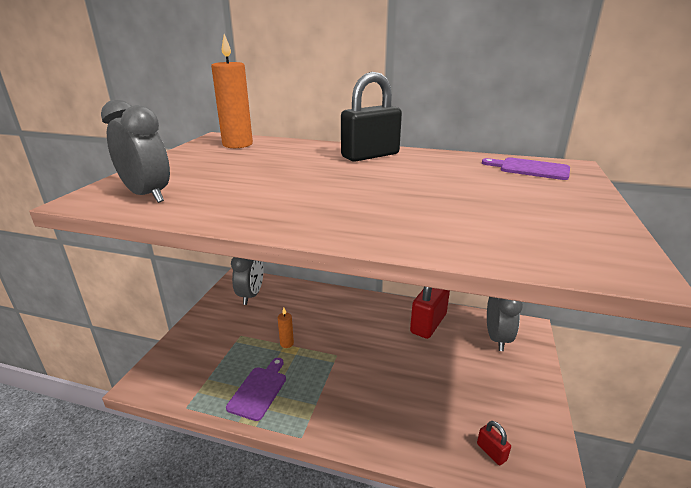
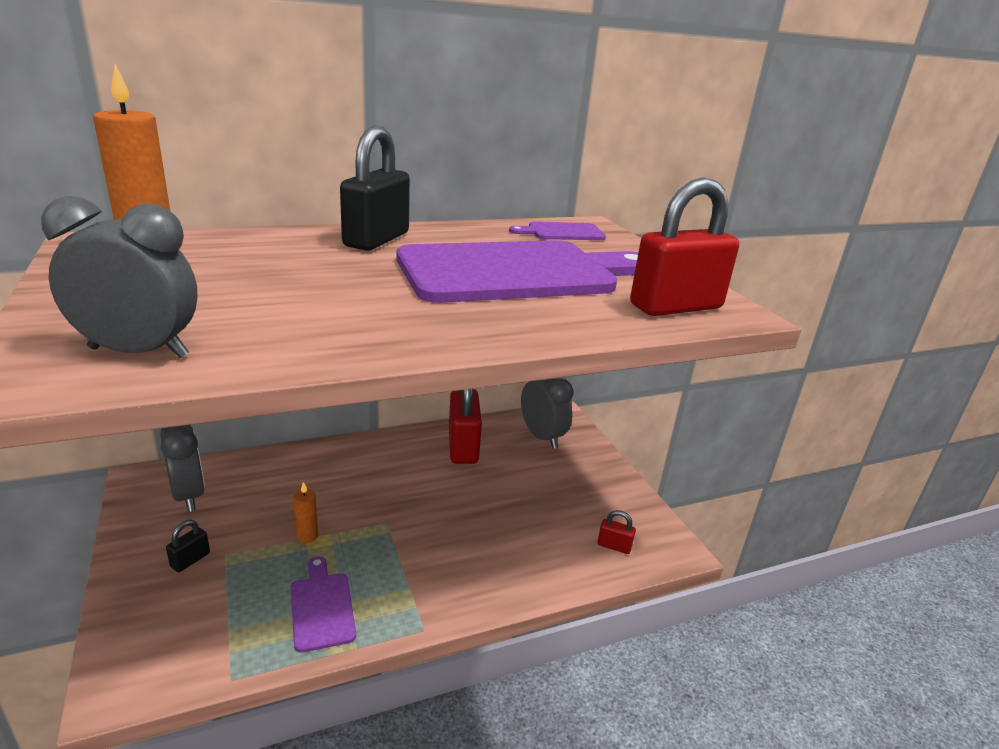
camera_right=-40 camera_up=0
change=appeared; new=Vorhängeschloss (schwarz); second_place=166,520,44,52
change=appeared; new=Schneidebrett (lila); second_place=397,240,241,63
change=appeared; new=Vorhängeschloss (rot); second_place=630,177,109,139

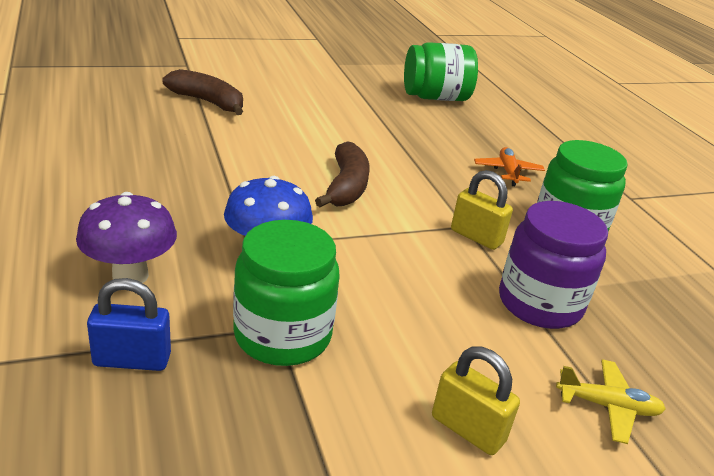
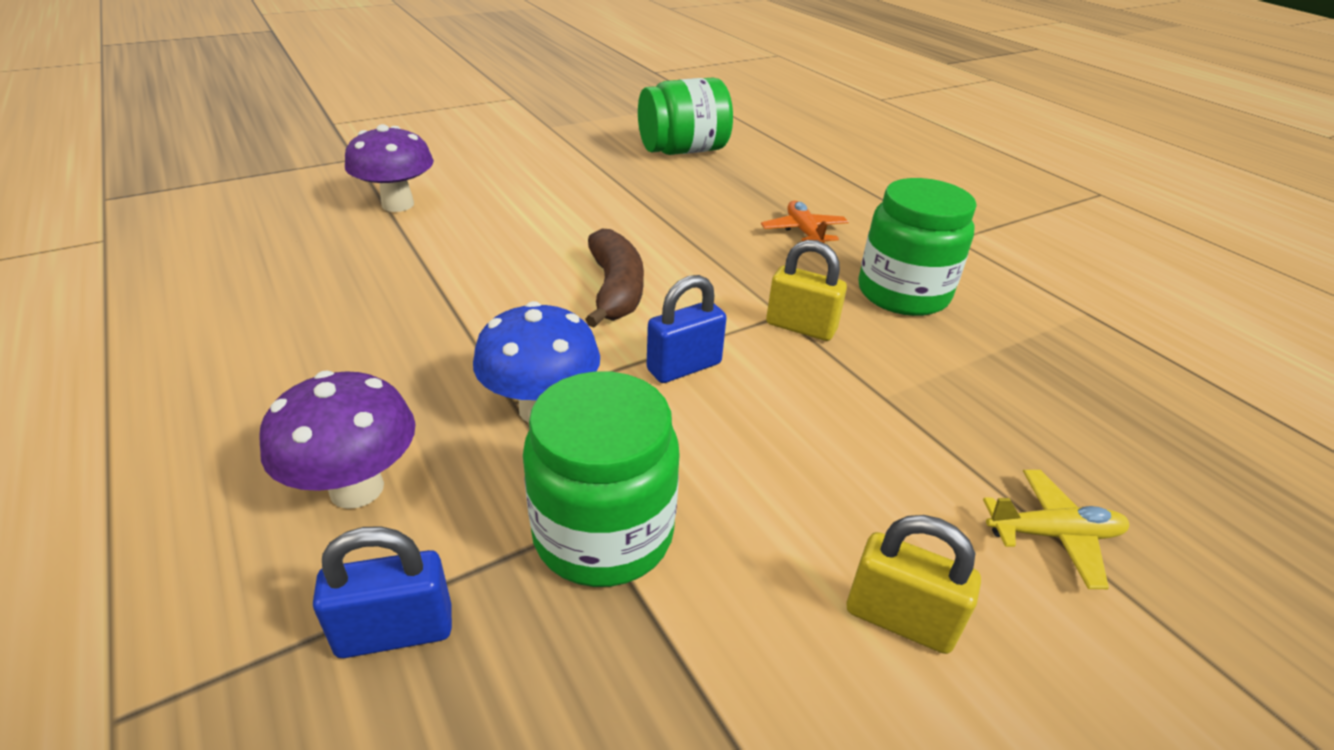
camera_right=-10 camera_up=5
change=exchanged; old=Banane (braun); new=Pilz (lila); first_place=163,69,80,46; second_place=345,124,89,88
change=missing; old=Einmachglas (lila); first_place=499,201,109,128
change=appeared; new=Vorhängeschloss (blau); second_place=647,275,80,108

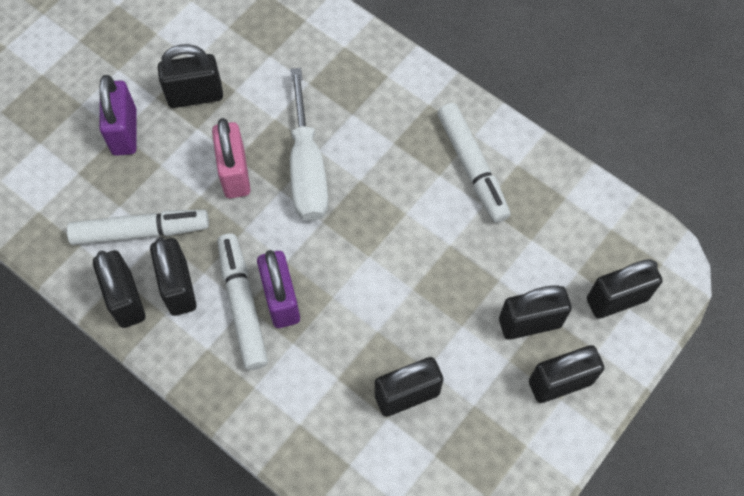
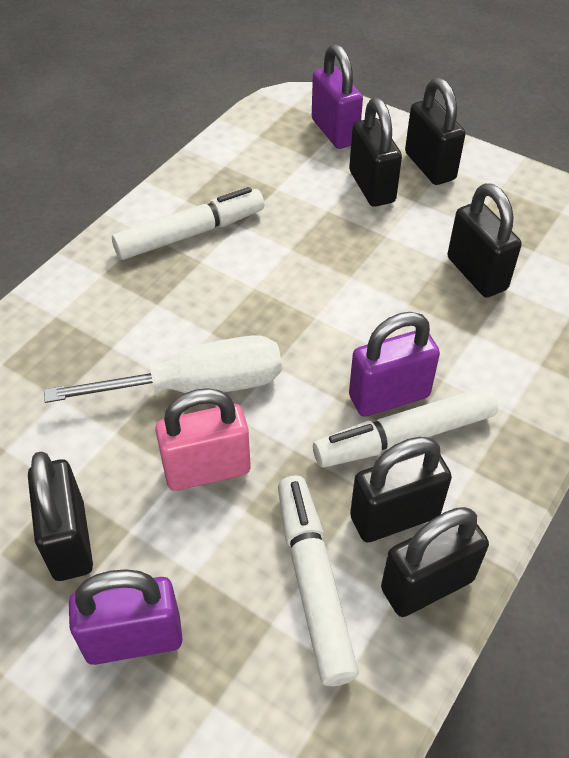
camera_right=-95 camera_up=-15
change=colour; old=Vorhängeschloss (schwarz); new=Vorhängeschloss (lila); first_place=587,259,75,60; second_place=312,44,51,105

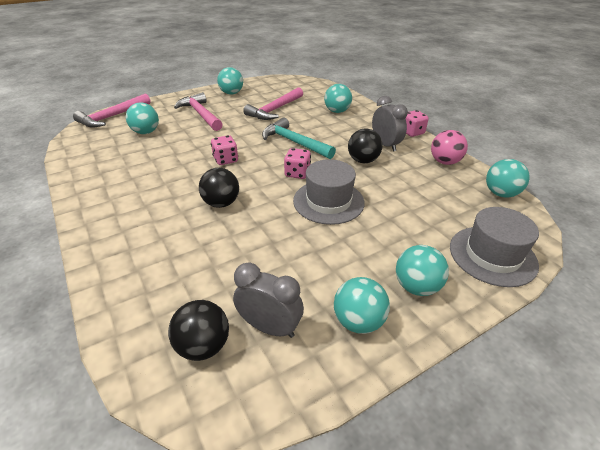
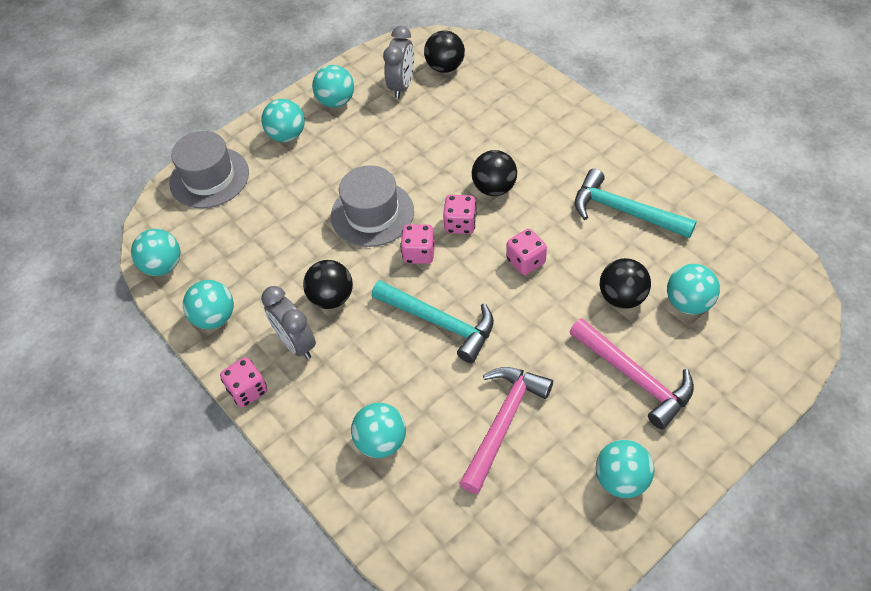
camera_right=175 camera_up=15
change=missing; old=Hammer (rosa); first_place=73,94,78,34
change=spun; old=Wecker (grau); first_place=233,263,71,75; second_place=383,26,31,72; degrees=-90
change=colour; old=Ball (rosa); new=Ball (türkis); first_place=431,130,37,35; second_place=183,280,51,49
change=appeared; new=Spielwürfel (rosa); second_place=443,195,34,39
change=appeared; new=Hammer (türkis); second_place=575,169,122,69
change=appeared; new=Ball (schwarz); second_place=600,258,51,51

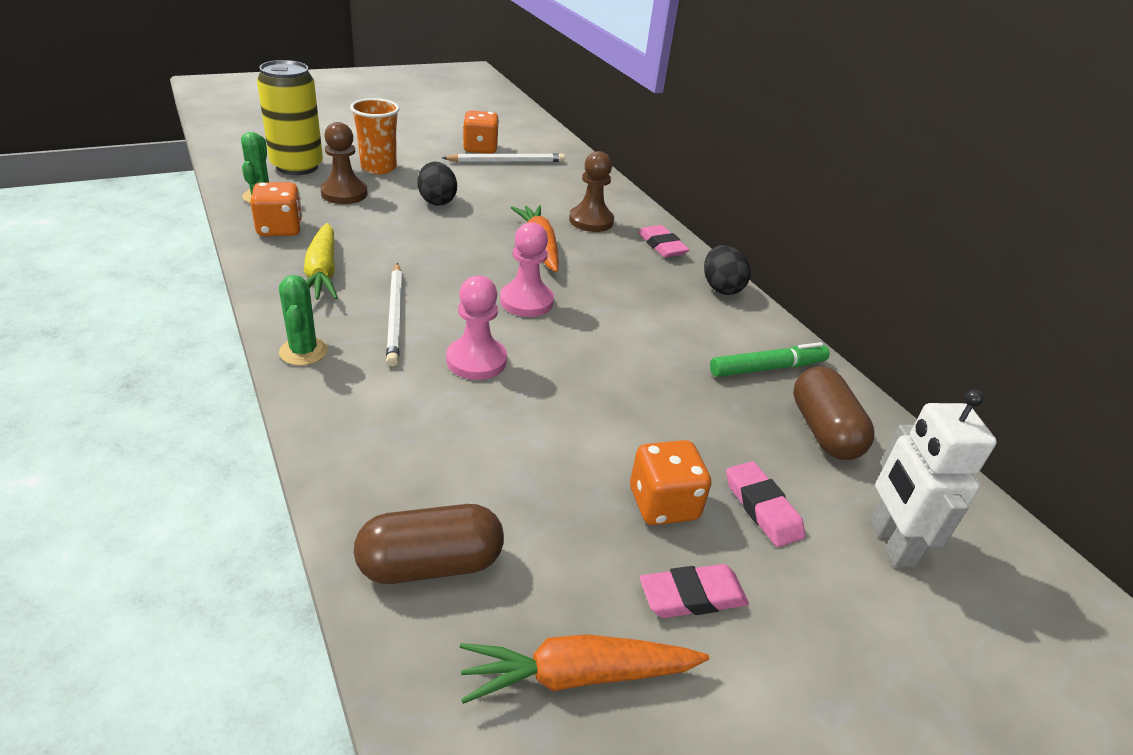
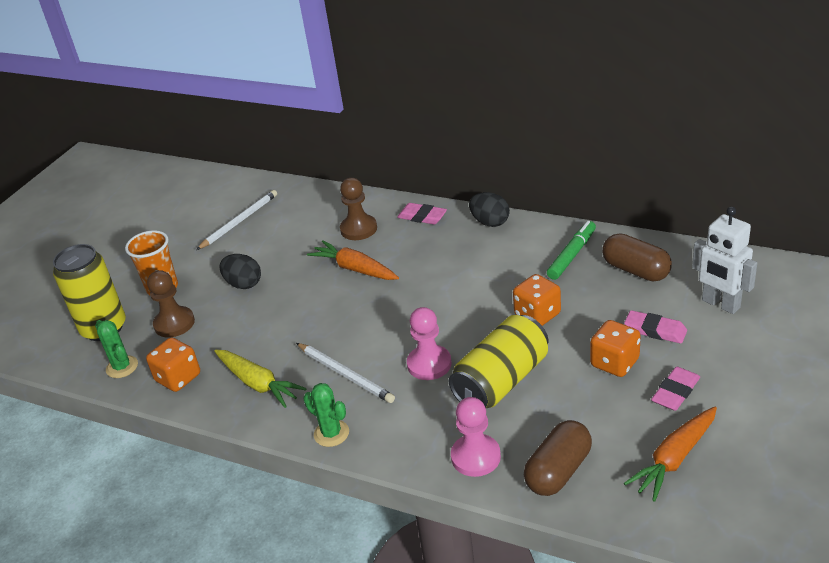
camera_right=-30 camera_up=0
change=relocated; old=Spielwürfel (orange); first_place=463,110,36,44; second_place=513,274,48,52
change=relocated; old=Bauer (rosa); first_place=500,222,54,95; second_place=451,397,50,80
change=appeared; new=Dose (gelb); second_place=449,315,99,93

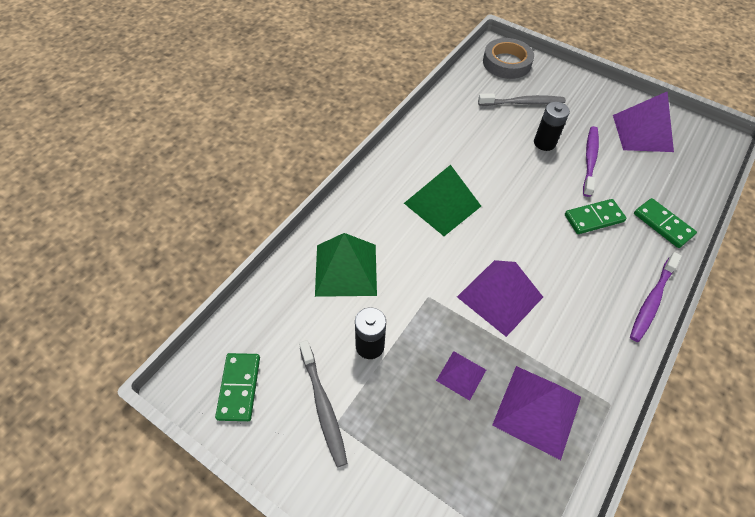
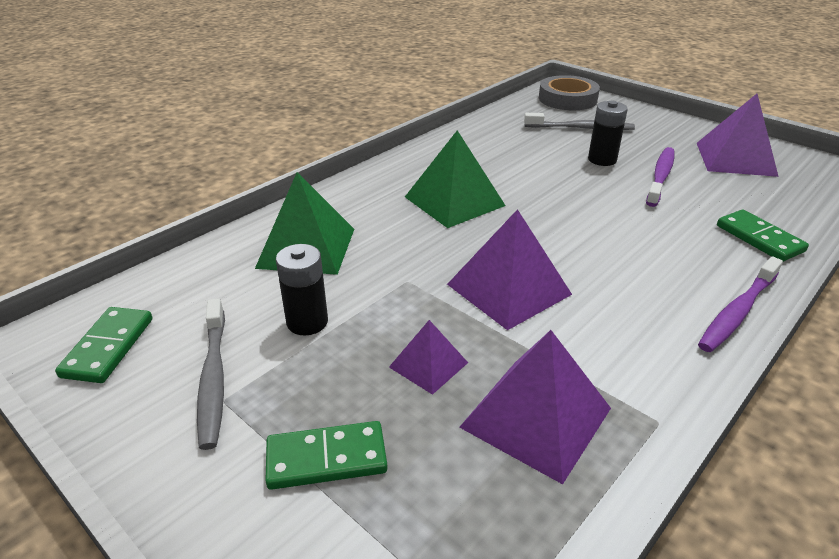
camera_right=10 camera_up=-20
change=relocated; old=Dominostein (grün); first_place=565,199,62,35; second_place=265,421,122,69

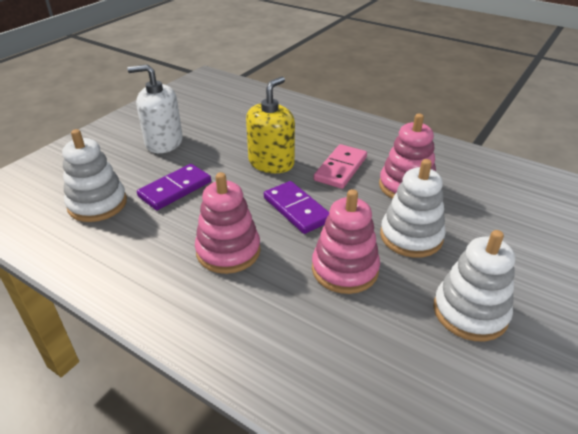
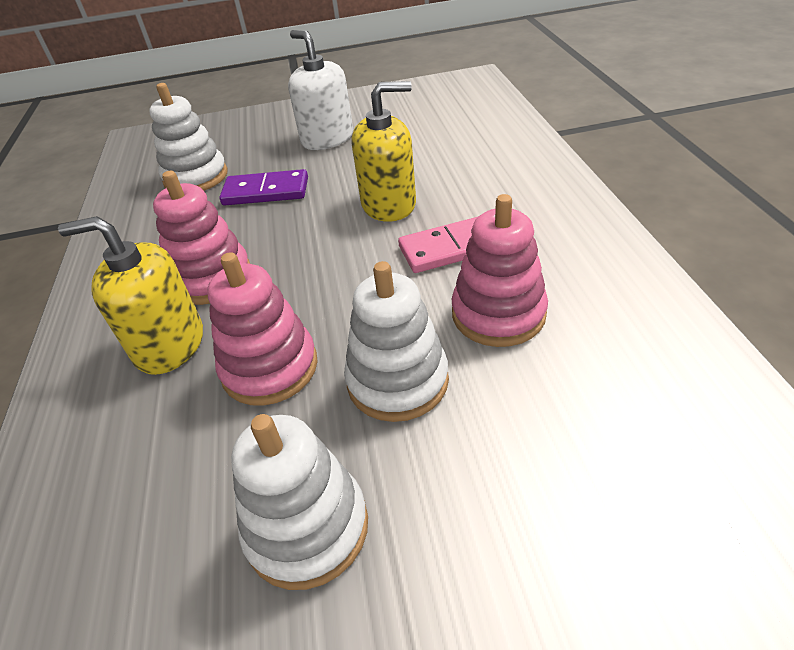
camera_right=50 camera_up=5
change=missing; old=Dominostein (lila); first_place=264,181,65,53
change=appeared; new=Seifenspender (gelb); second_place=58,216,145,159

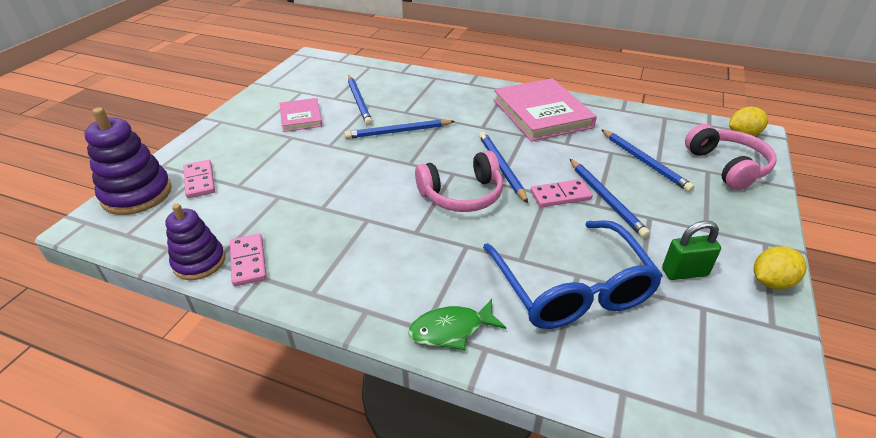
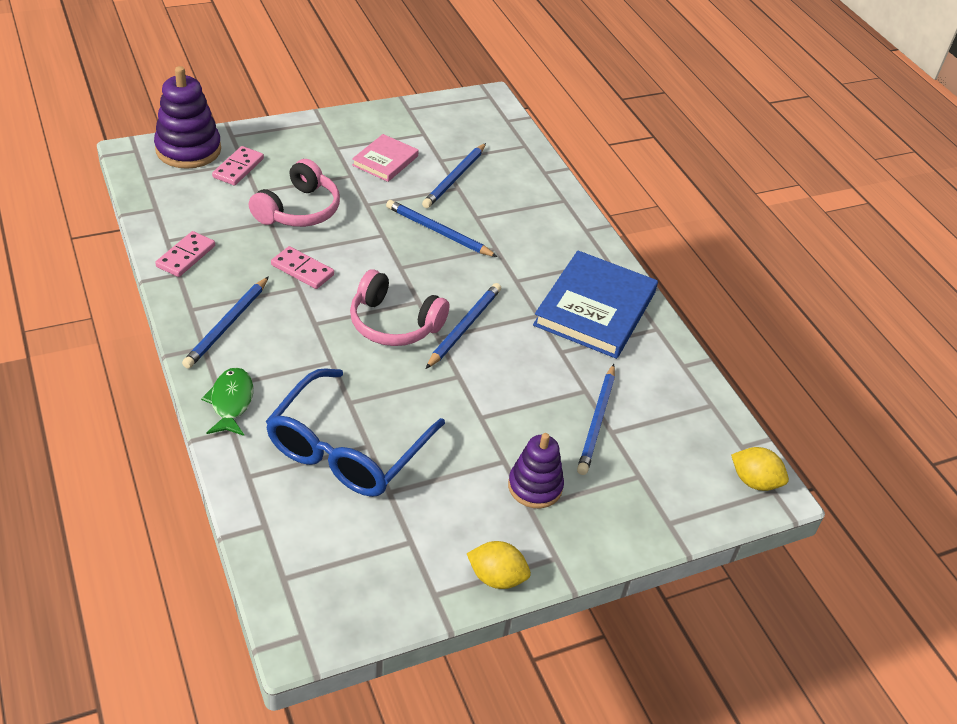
camera_right=40 camera_up=5
change=relocated; old=Stapelspielzeug (lila); first_place=165,204,60,76; second_place=508,433,56,75
change=spun; old=Fisch (grün); first_place=409,299,97,51; second_place=201,367,52,69; degrees=60
change=colour; old=Buch (rosa); new=Buch (blau); first_place=493,78,104,63; second_place=533,250,125,109
change=relocated; old=Dominostein (rosa); first_place=530,179,63,28; second_place=271,246,63,43
change=relocated; old=Bleistift (blau); first_place=570,159,80,79; second_place=182,276,87,93
change=missing; old=Vorhängeschloss (grün); first_place=662,221,59,59
change=relocated; old=Kopfhörer (rosa); first_place=685,124,92,66; second_place=249,159,91,68

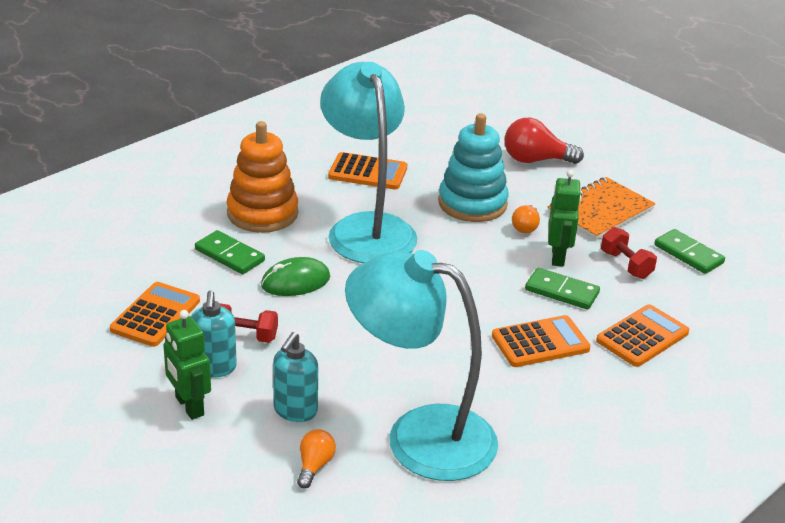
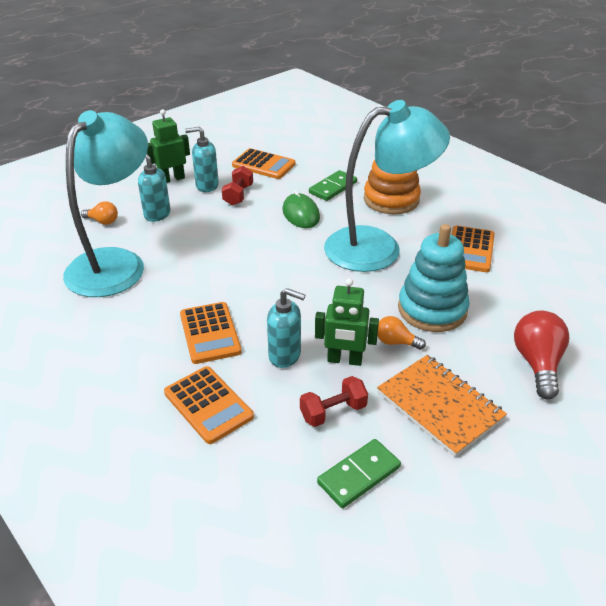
camera_right=95 camera_up=5
change=exchanged; old=Dominostein (grün); new=Seifenspender (türkis); first_place=525,268,75,42; second_place=267,288,38,80

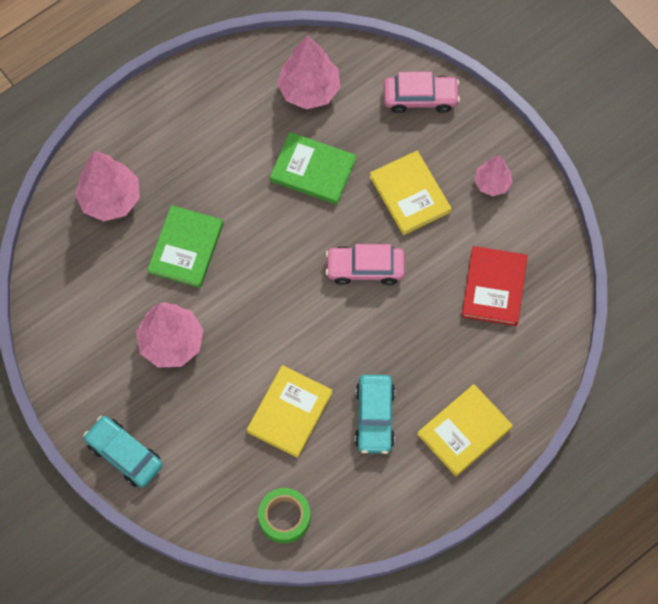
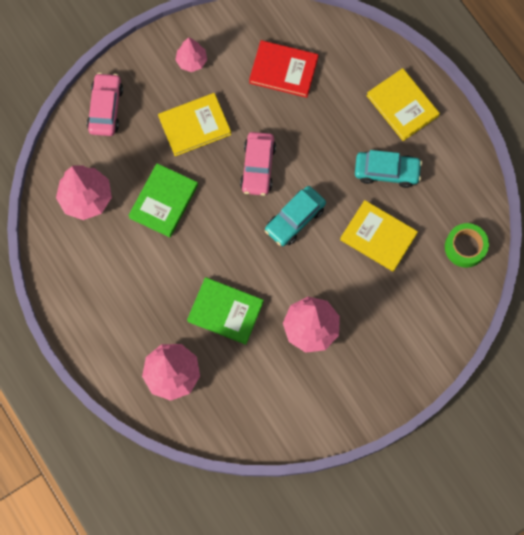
camera_right=-85 camera_up=5
change=relocated; old=Auto (türkis); first_place=83,416,80,72; second_place=265,186,61,60

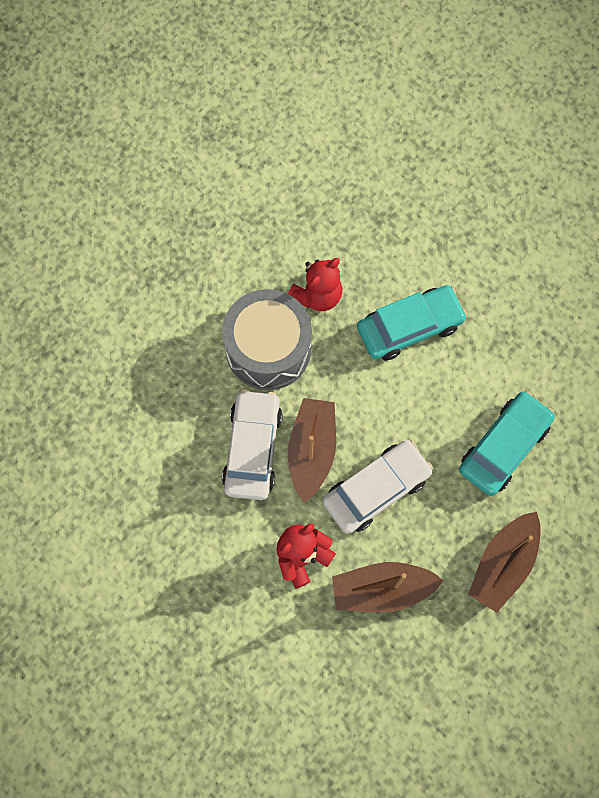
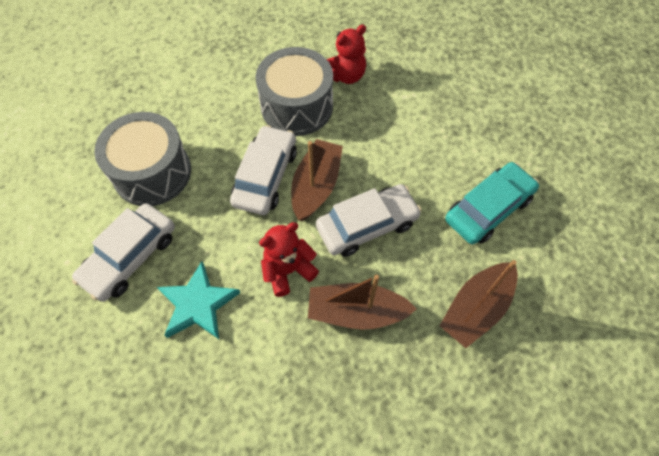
camera_right=10 camera_up=-10
change=missing; old=Auto (türkis); first_place=357,285,110,76
change=appeared; new=Auto (weiß); second_place=72,203,103,99
change=appeared; new=Trommel (grau); second_place=94,112,97,94
change=appeared; new=Stern (türkis); second_place=157,261,83,78

